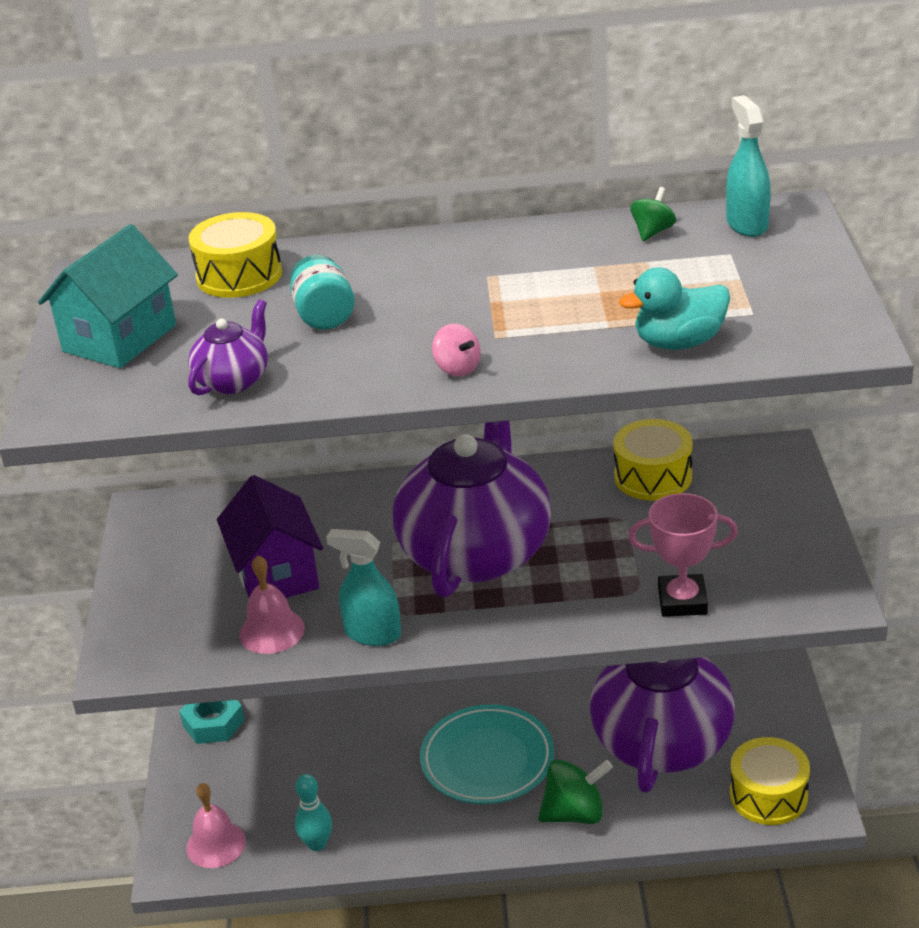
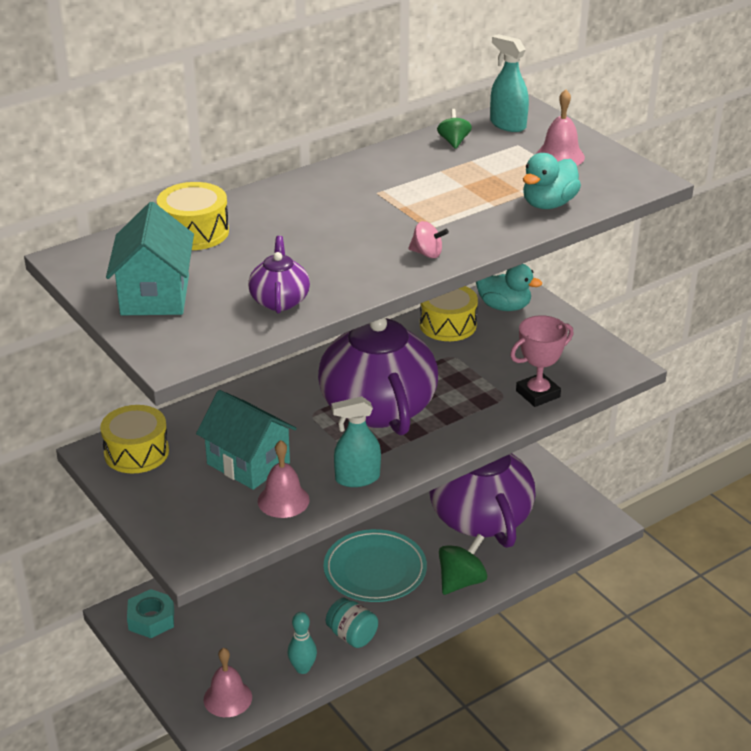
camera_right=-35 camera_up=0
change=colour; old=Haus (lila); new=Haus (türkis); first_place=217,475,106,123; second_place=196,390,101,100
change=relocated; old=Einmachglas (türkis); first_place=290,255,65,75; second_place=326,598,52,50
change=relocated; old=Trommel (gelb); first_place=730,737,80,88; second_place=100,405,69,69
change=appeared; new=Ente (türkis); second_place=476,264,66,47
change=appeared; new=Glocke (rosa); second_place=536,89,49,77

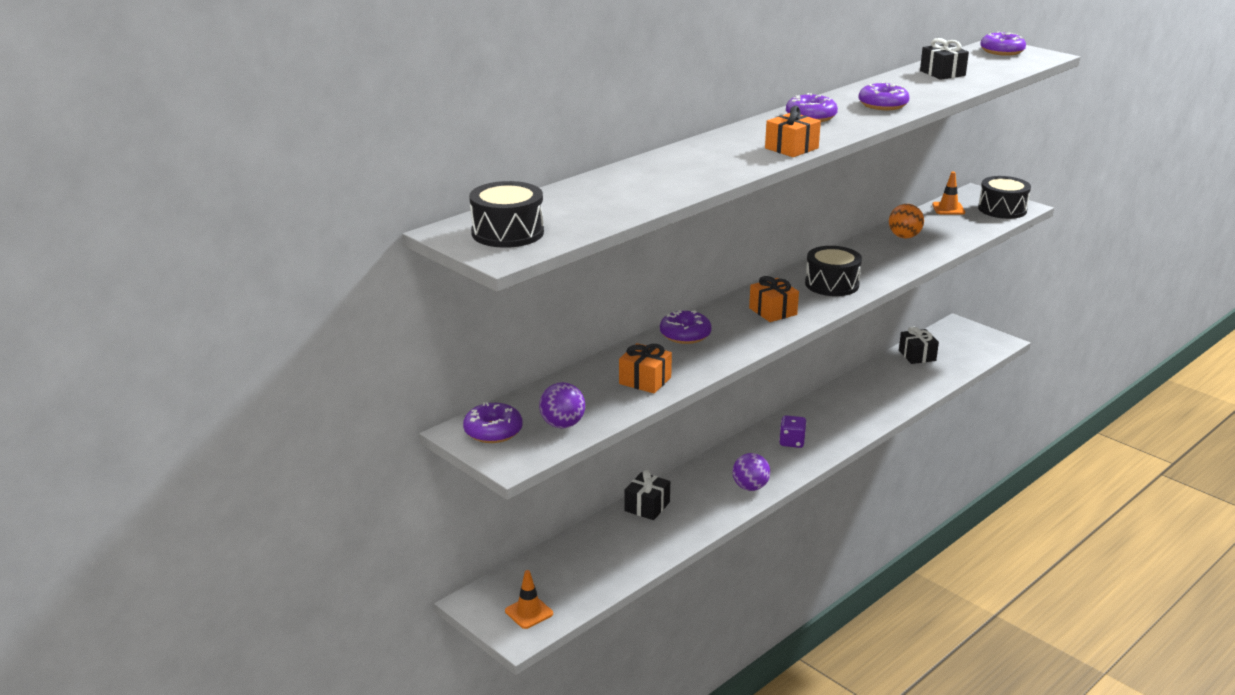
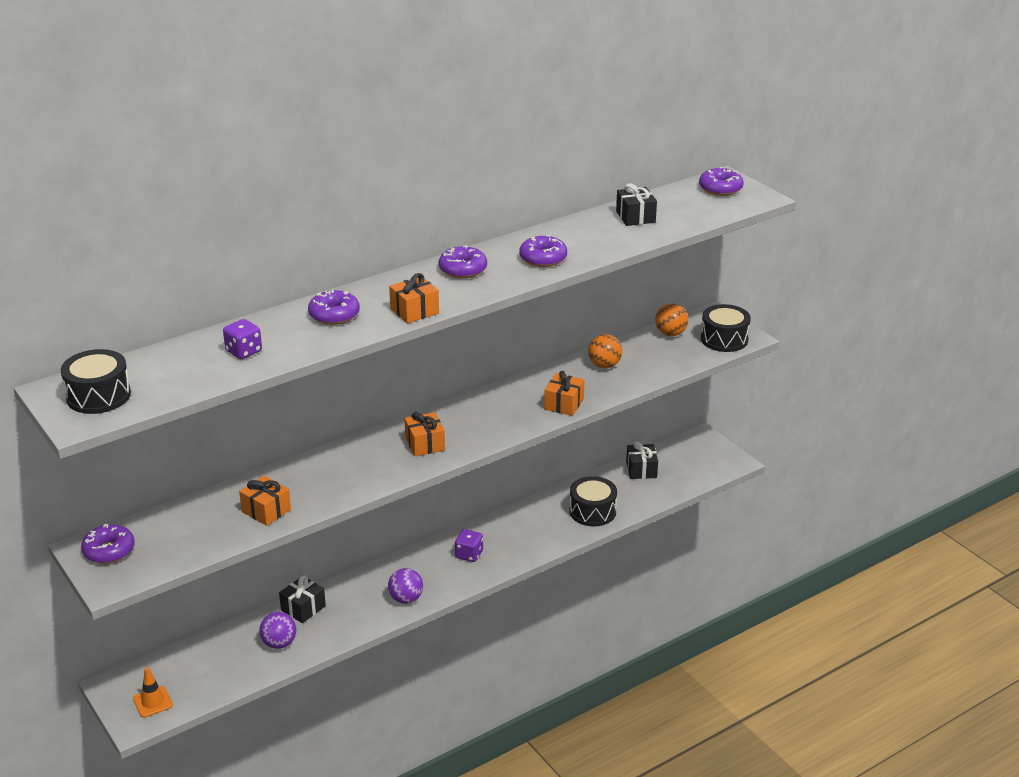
camera_right=10 camera_up=5
change=relocated; old=Ball (lila); first_place=539,382,46,46; second_place=259,612,37,37
change=relocated; old=Donut (lila); first_place=660,310,52,34; second_place=308,289,52,36
change=relocated; old=Trommel (schwarz); first_place=805,246,57,50; second_place=570,476,47,50
change=exchanged; old=Leitkegel (orange); new=Ball (orange); first_place=932,172,33,43; second_place=655,303,33,33
change=appeared; new=Spielwürfel (lila); second_place=223,319,39,40
change=appeared; new=Geschenk (orange); second_place=544,371,40,45

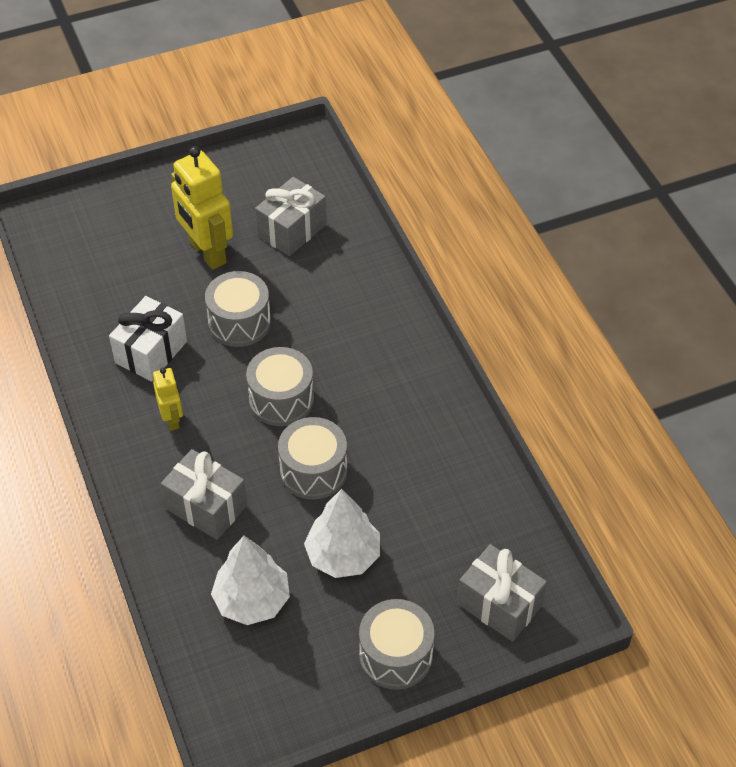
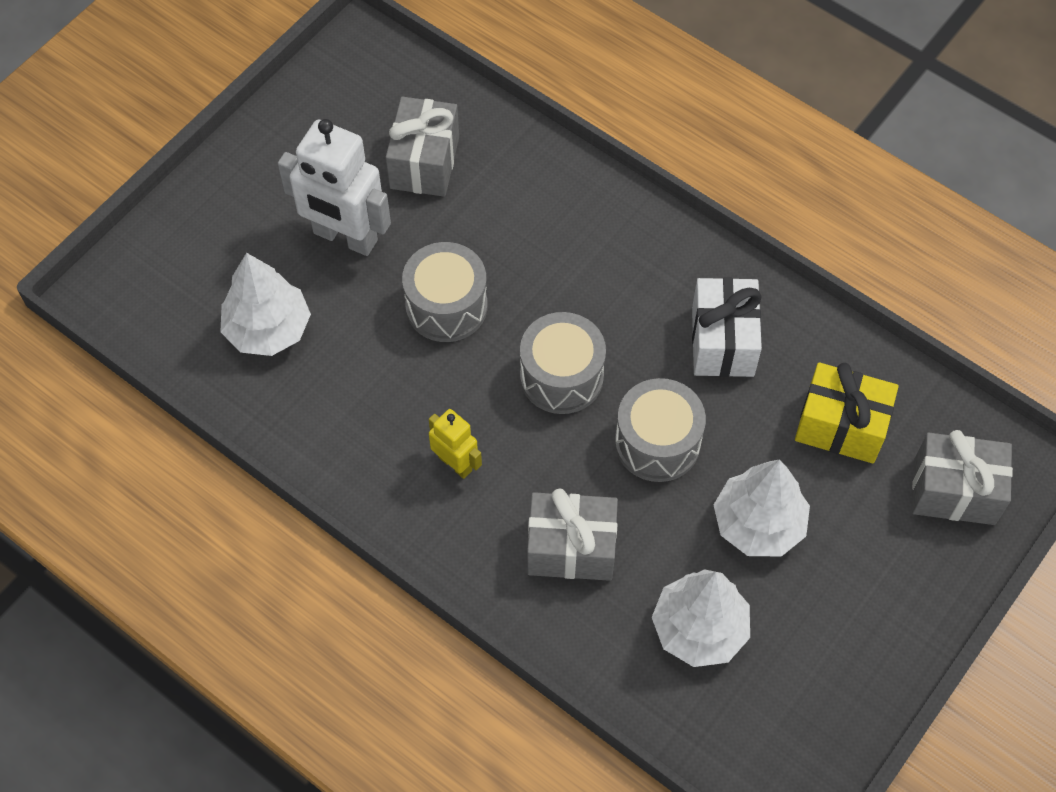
camera_right=-30 camera_up=10
change=relocated; old=Geschenk (weiß); first_place=109,296,78,86; second_place=692,277,70,100
change=colour; old=Roboter (gelb); new=Roboter (weiß); first_place=171,146,62,124; second_place=278,119,113,137
change=missing; old=Trommel (grau); first_place=359,599,76,91
change=appeared; new=Baum (weiß); second_place=221,253,90,103
change=appeared; new=Geschenk (gelb); second_place=795,362,104,101

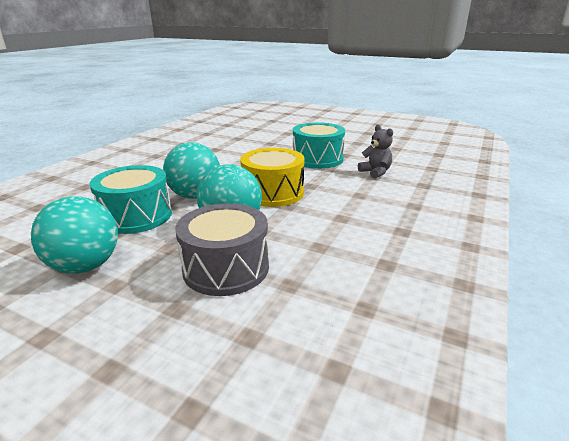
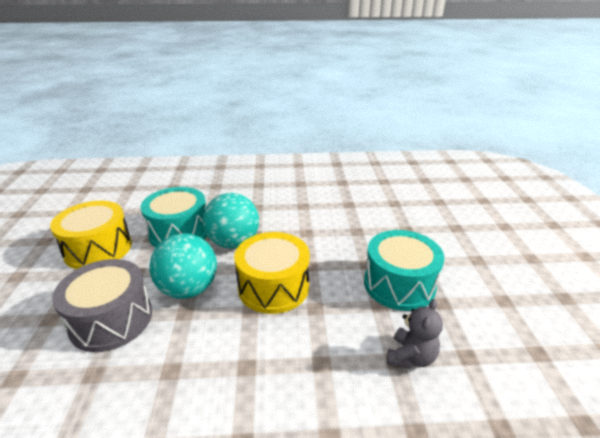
camera_right=60 camera_up=5
change=exchanged; old=Ball (türkis); new=Trommel (gelb); first_place=31,196,87,78; second_place=50,201,82,68

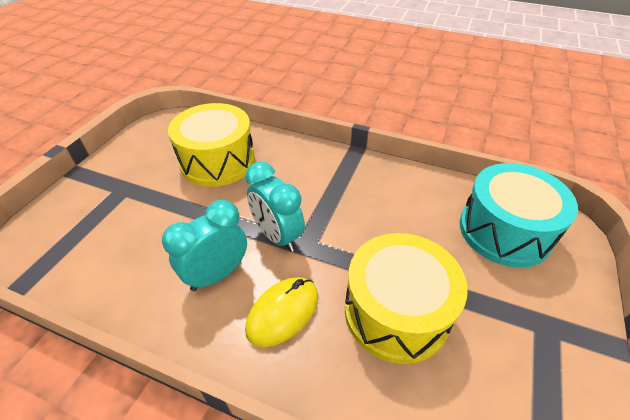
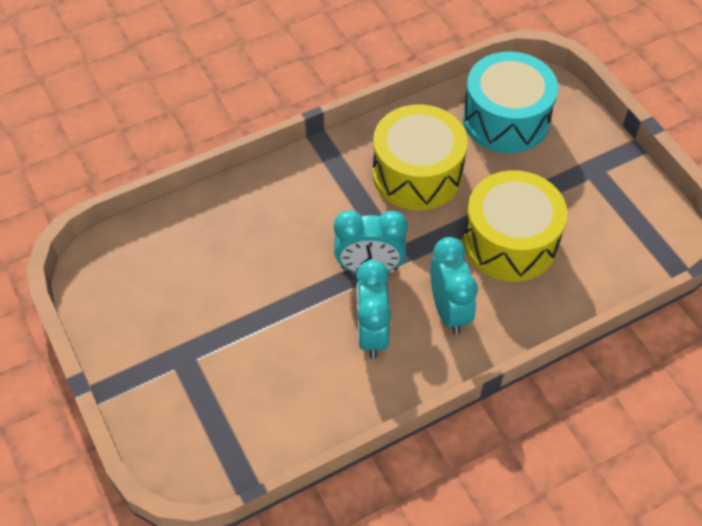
camera_right=-50 camera_up=10
change=relocated; old=Trommel (gelb); first_place=168,103,87,84; second_place=372,104,95,106
change=exchanged; old=Computermaus (gelb); new=Wecker (türkis); first_place=245,277,74,70; second_place=430,237,48,98

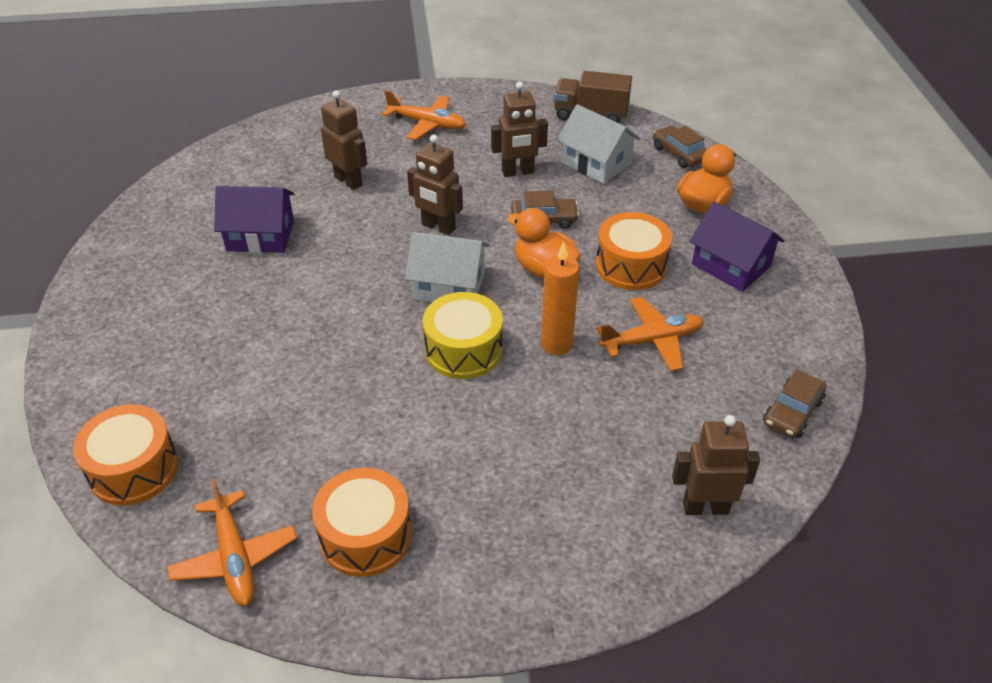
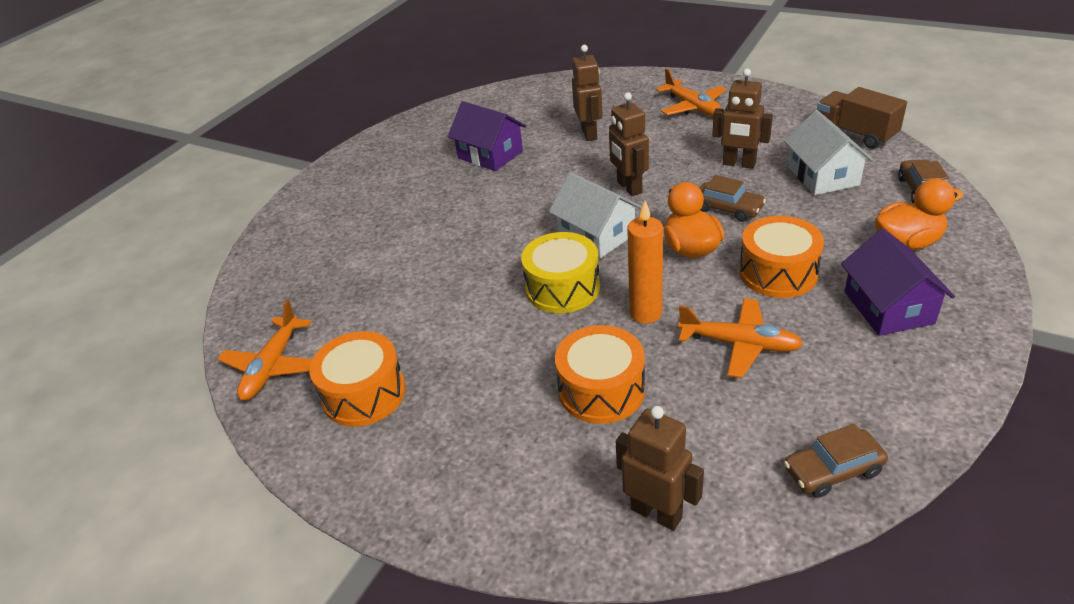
camera_right=40 camera_up=-5
change=relocated; old=Trommel (orange); first_place=73,404,105,102; second_place=555,325,90,99

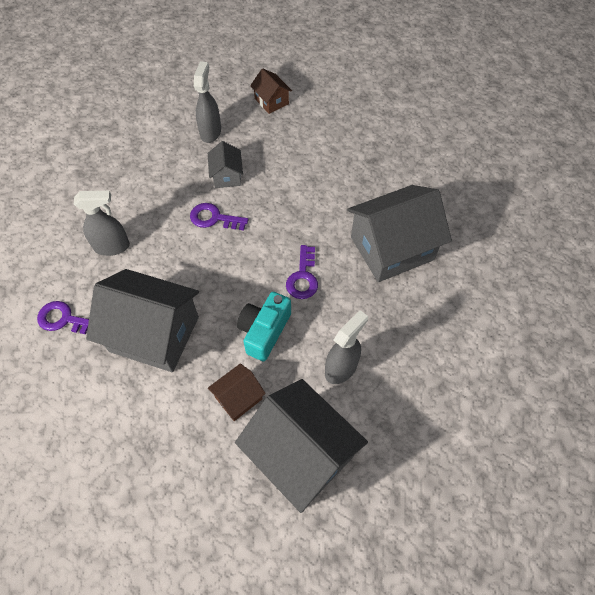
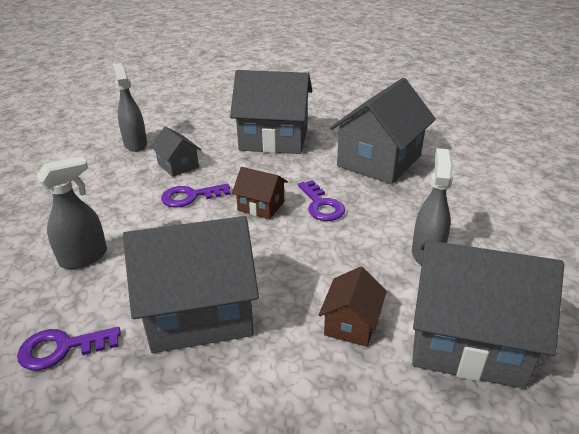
camera_right=-30 camera_up=-25
change=missing; old=Kamera (türkis); first_place=237,292,54,69
change=relocated; old=Haus (braun); first_place=250,68,42,46; second_place=232,167,56,52
change=appeared; new=Haus (grau); second_place=230,70,82,84

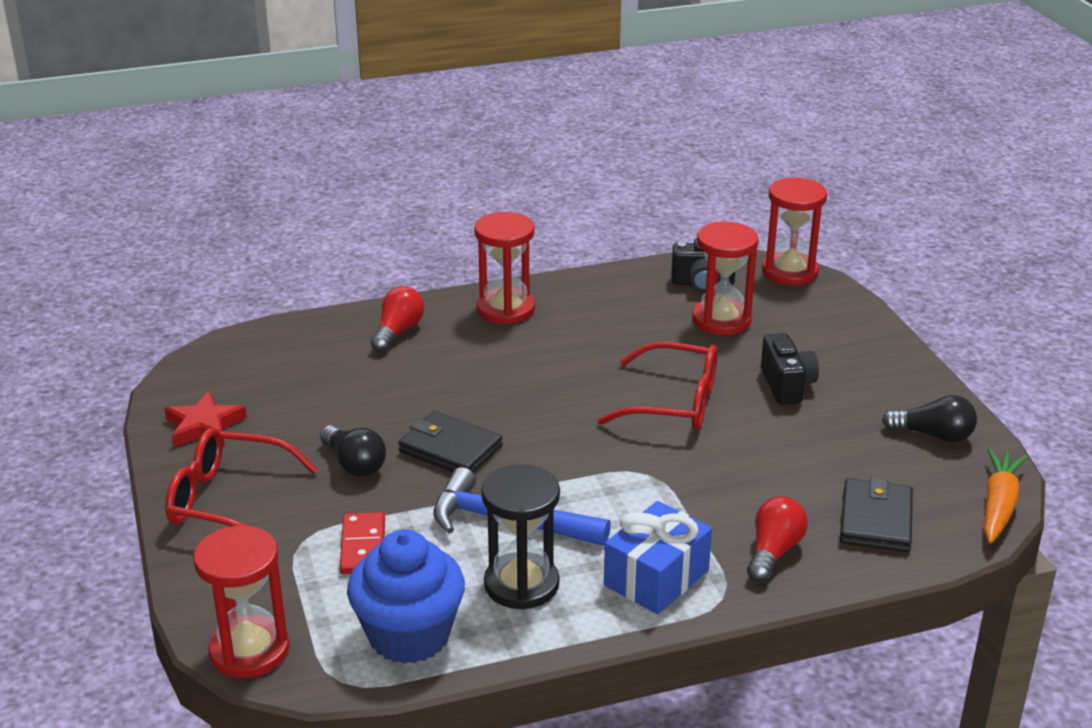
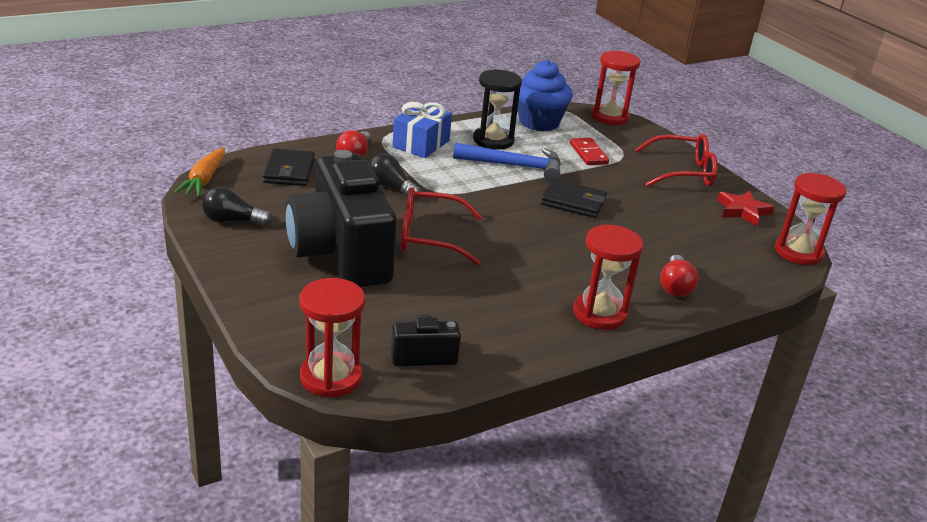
camera_right=165 camera_up=0
change=relocated; old=Glühbirne (schwarz); first_place=320,425,66,52; second_place=369,153,51,46
change=relocated; old=Sanduhr (rot); first_place=692,222,66,113; second_place=775,173,71,92
change=size; old=Kamera (schwarz); first_place=761,333,58,72; second_place=286,150,111,137; factor=2.31

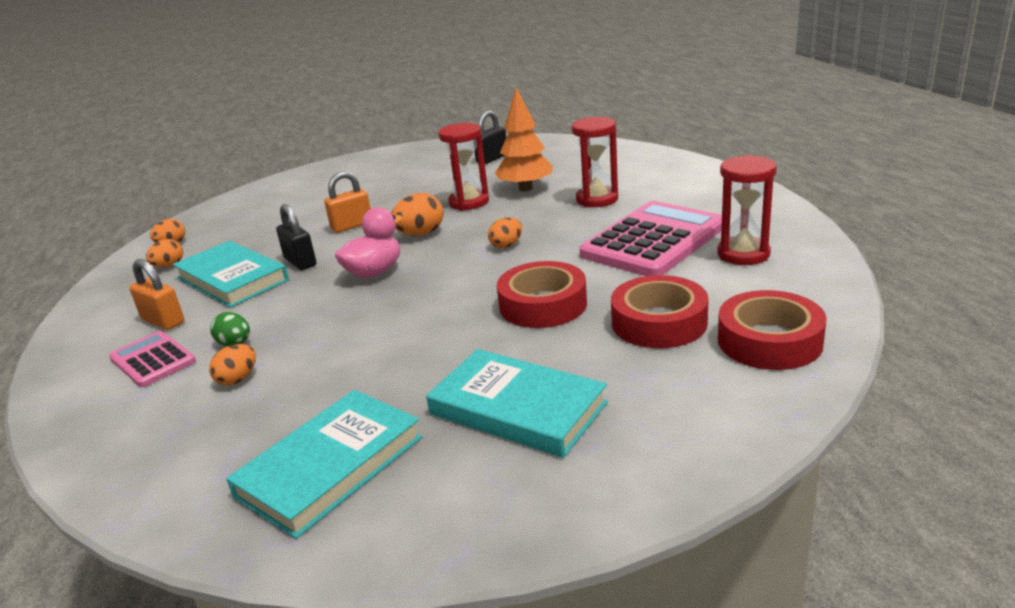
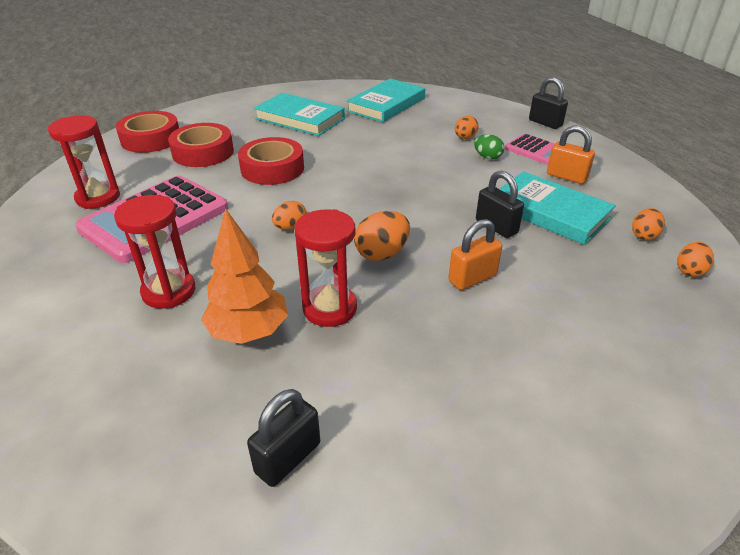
camera_right=175 camera_up=10
change=missing; old=Ente (rosa); first_place=335,207,68,71
change=appeared; new=Vorhängeschloss (schwarz); second_place=529,77,39,52

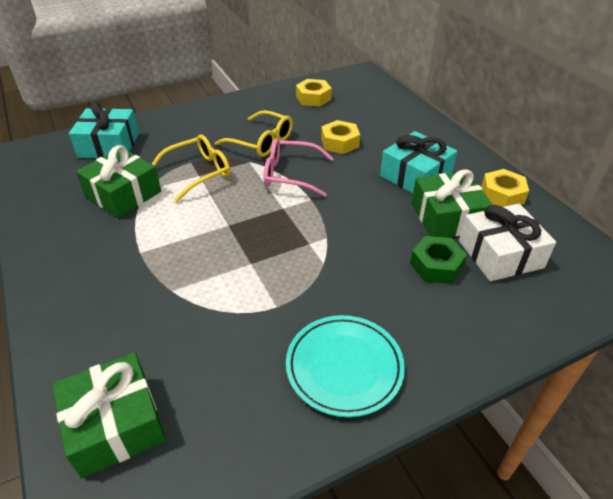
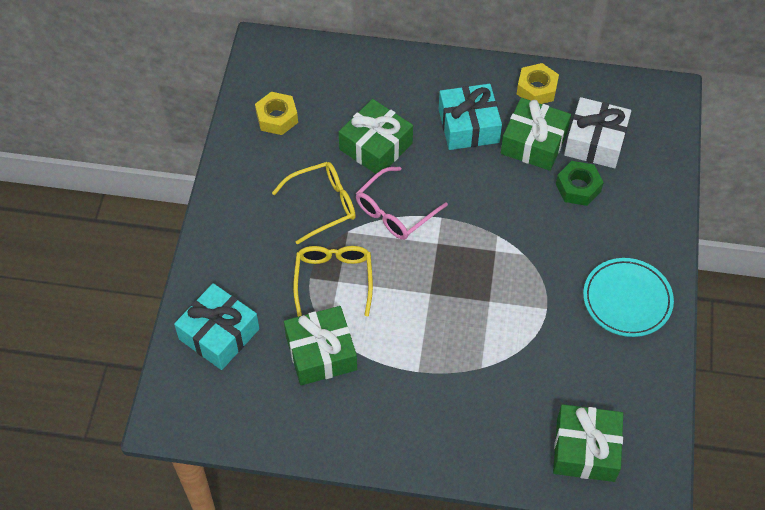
camera_right=-55 camera_up=15
change=exchanged; old=Sechskantmutter (gelb); new=Geschenk (grün); first_place=321,120,39,34; second_place=339,99,74,77

